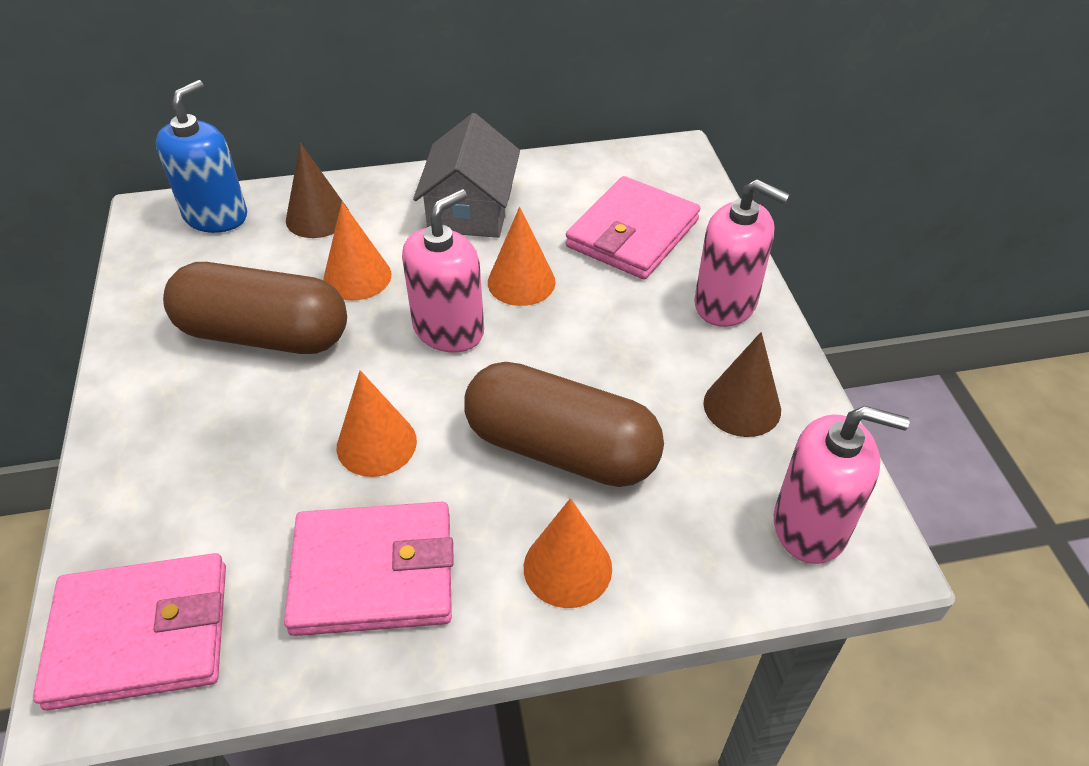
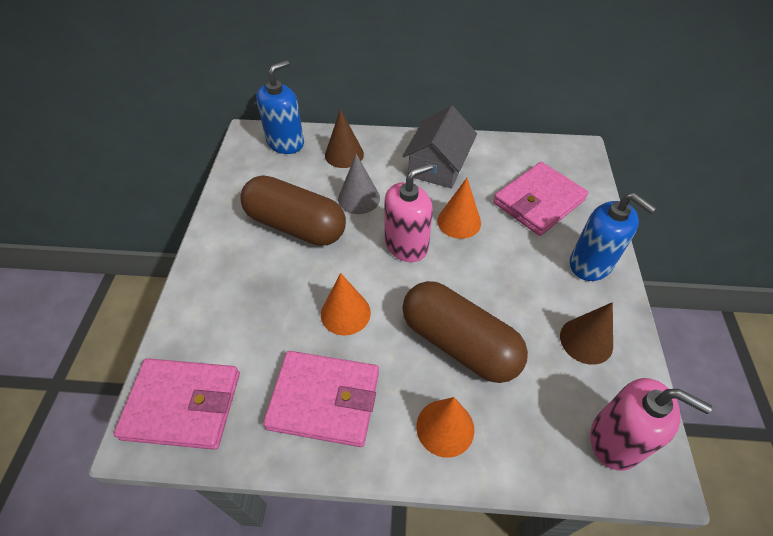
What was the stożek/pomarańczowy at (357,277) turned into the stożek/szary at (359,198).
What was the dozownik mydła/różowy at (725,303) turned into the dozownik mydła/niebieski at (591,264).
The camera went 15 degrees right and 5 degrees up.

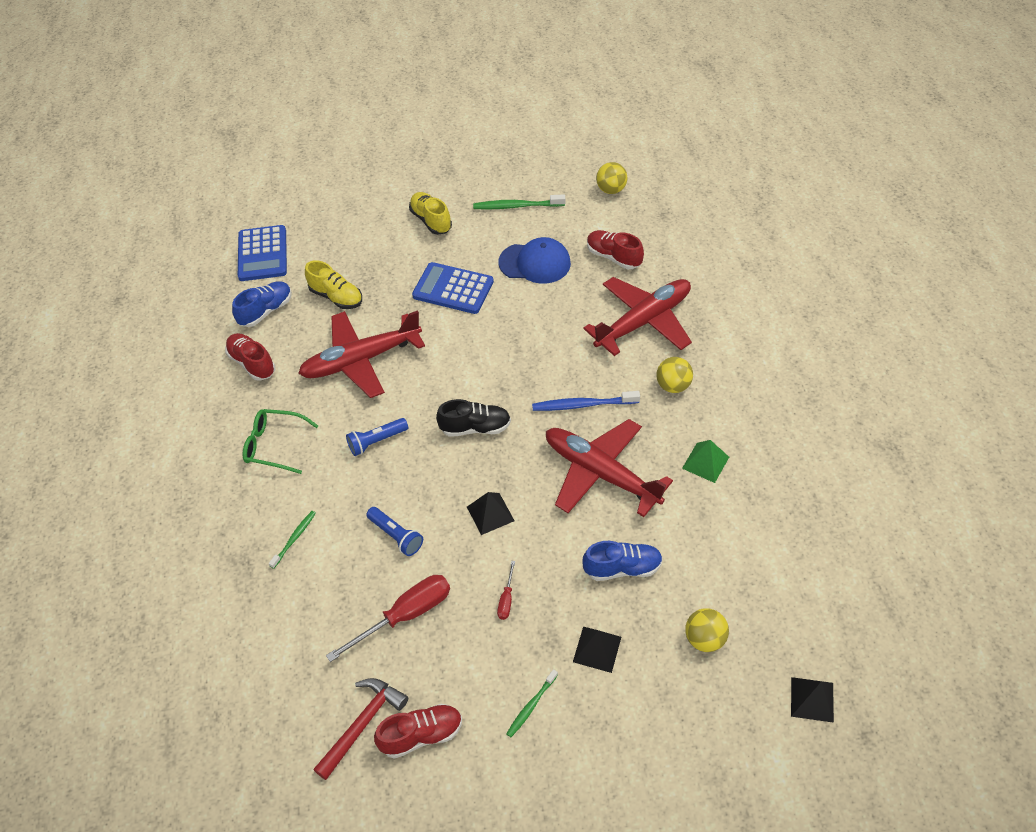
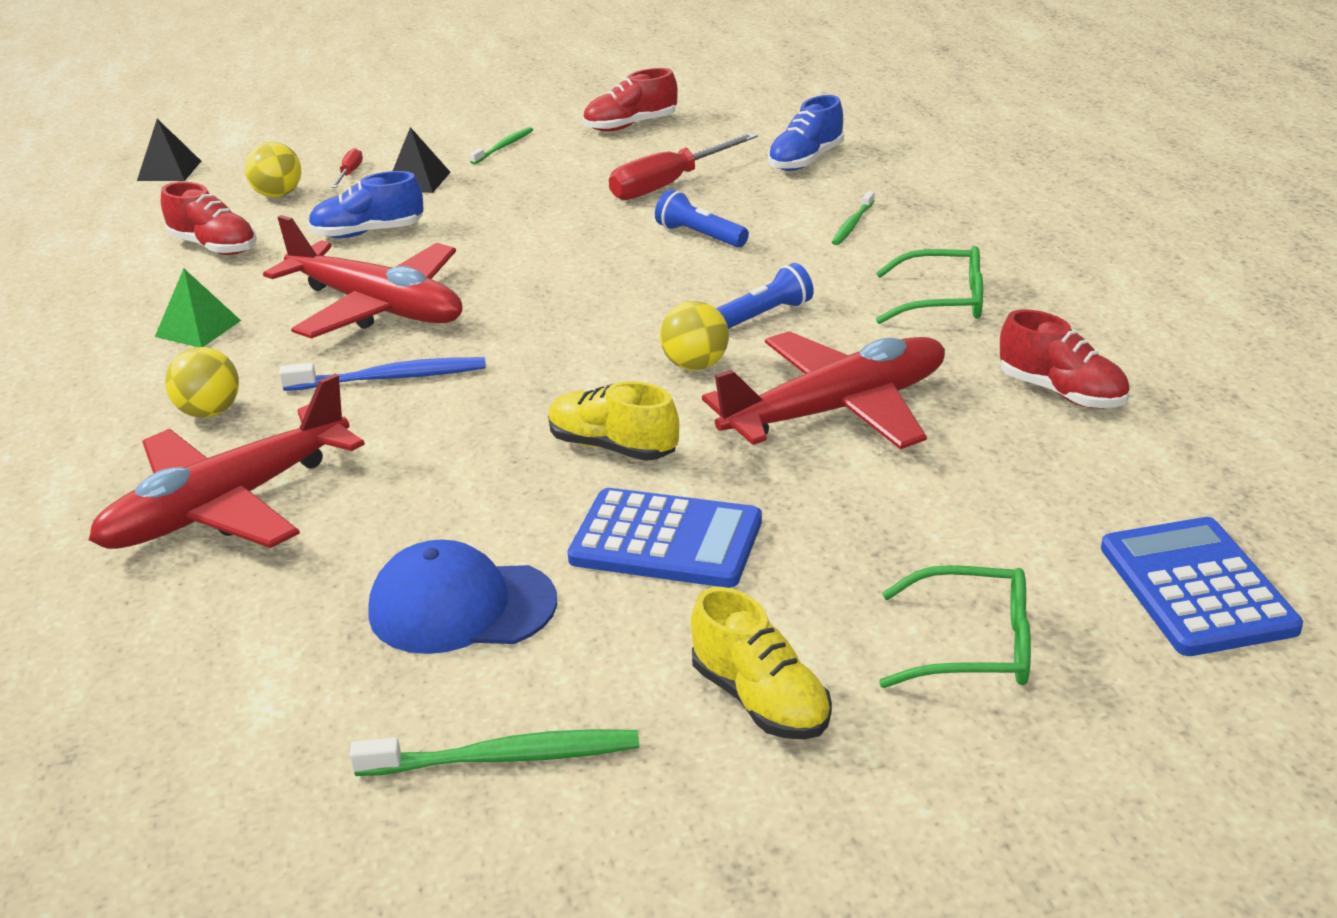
The second view lost the młotek/czerwony at (362,724).
The second view lost the but/czarny at (475,427).
The second view lost the piramida/czarny at (490,513).
The second view gained the okulary/zielony at (972,646).
The but/niebieski ended up elsewhere, having gone from (266,311) to (806,160).
The but/żółty ended up elsewhere, having gone from (336,297) to (612,447).
The śrubokręt/czerwony ended up elsewhere, having gone from (506,599) to (350,173).
The but/czerwony ended up elsewhere, having gone from (613,257) to (214,247).
The piłka/żółty ended up elsewhere, having gone from (611,190) to (695,365).
The camera went 175 degrees right and 20 degrees down.

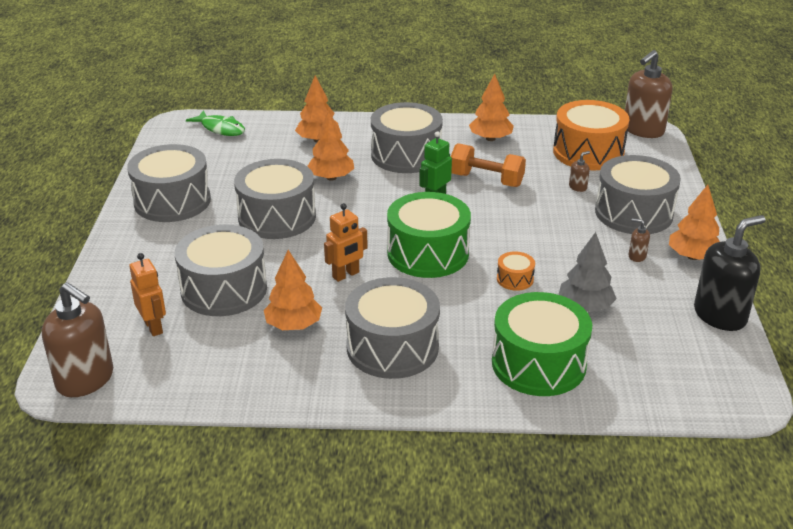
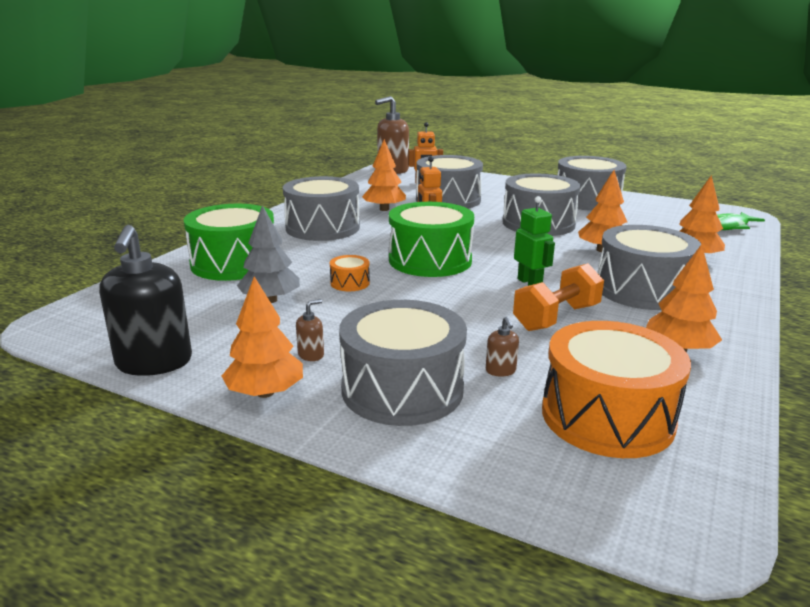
The second view lost the dozownik mydła/brązowy at (643,130).
The camera went 115 degrees right and 10 degrees down.

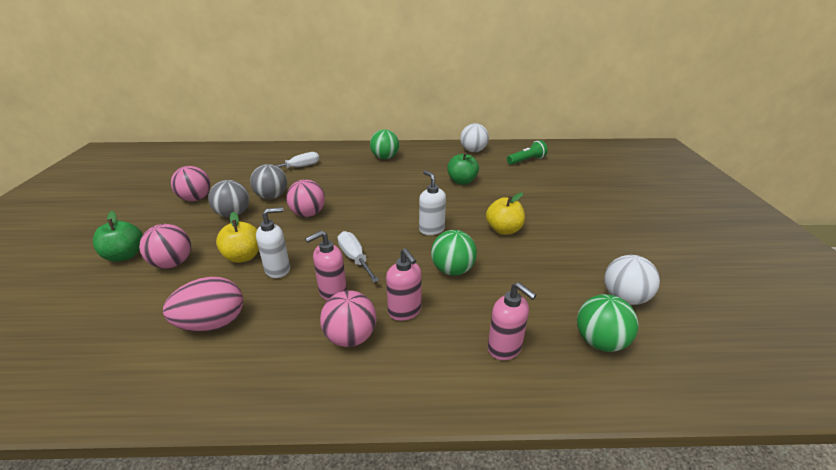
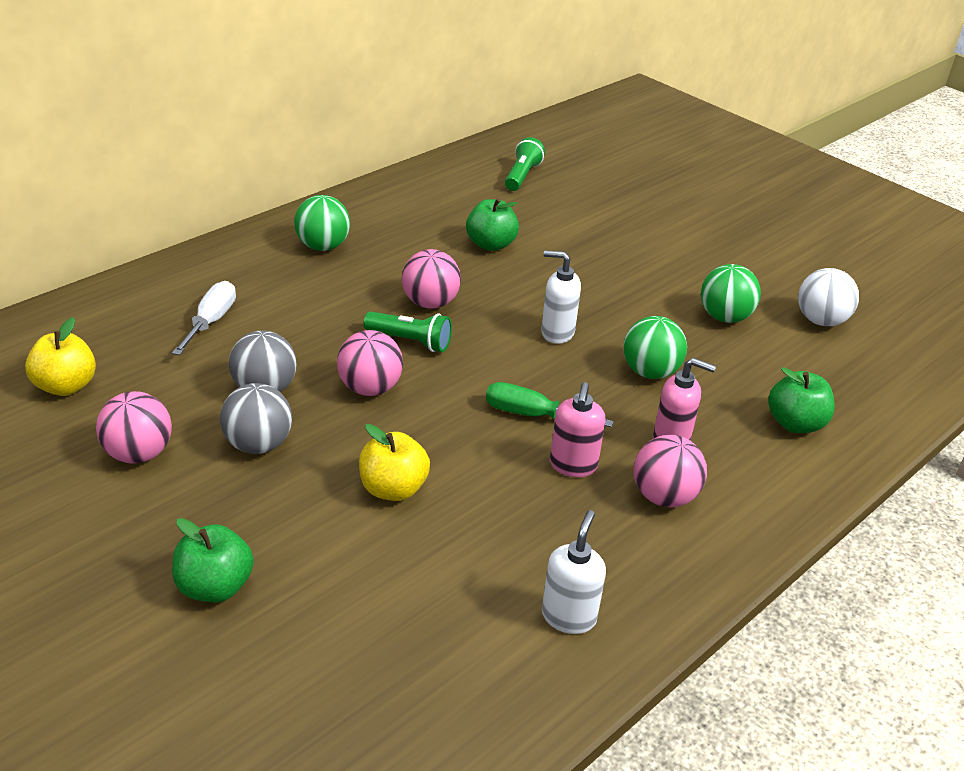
The second view lost the jajko/różowy at (212,324).
The second view lost the piłka/biały at (473,151).
The second view gained the latarka/zielony at (410,341).
The piłka/różowy ended up elsewhere, having gone from (173,263) to (430,303).
The dozownik mydła/biały ended up elsewhere, having gone from (278,269) to (569,616).
The jabłko/żółty ended up elsewhere, having gone from (503,230) to (66,386).
The piłka/zielony ended up elsewhere, having gone from (600,342) to (724,317).
Where the dozownik mydła/różowy stood at (505,348), the jabłko/zielony came to stand at (795,423).
What was the śrubokręt/biały at (355,258) turned into the śrubokręt/zielony at (531,415).
The camera went 45 degrees left and 5 degrees up.

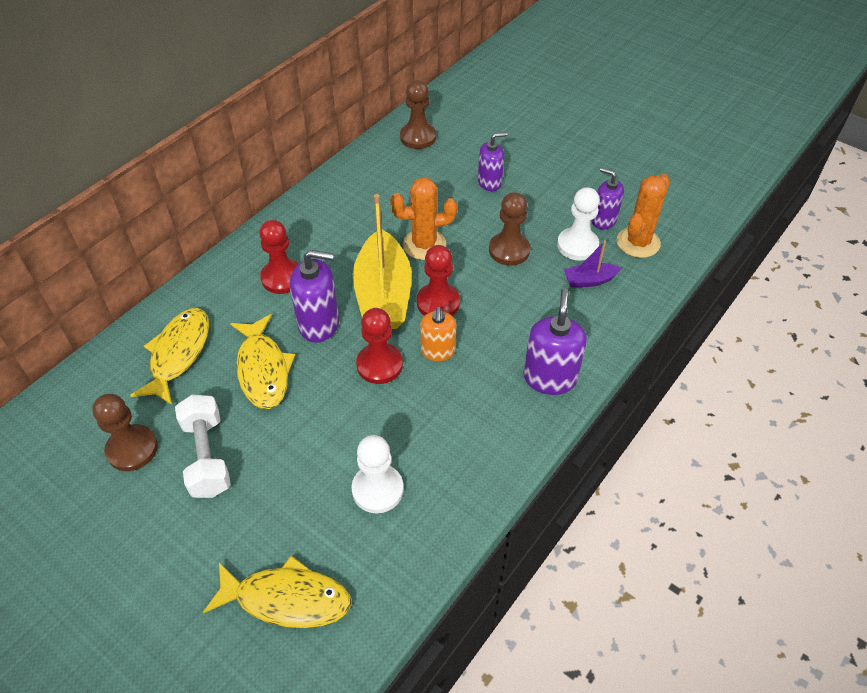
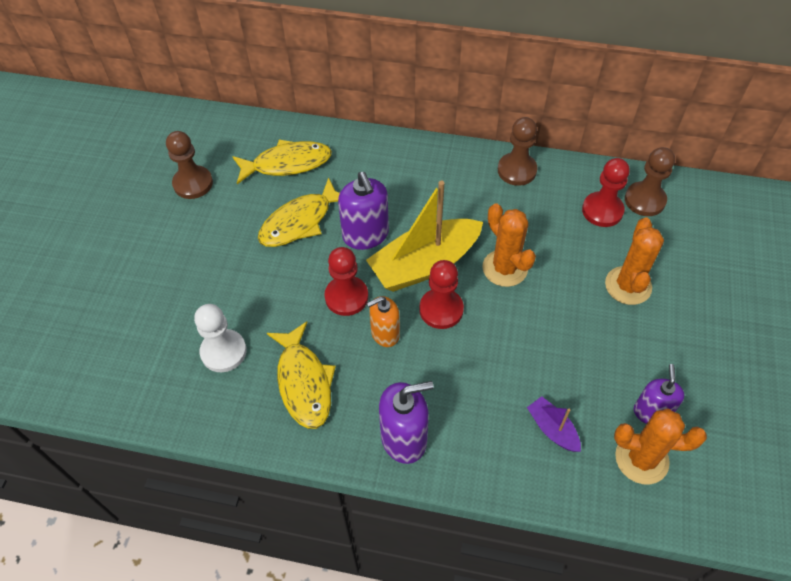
The second view lost the hantel/biały at (207,456).
The second view lost the pionek/biały at (577,245).
The ryba/żółty ended up elsewhere, having gone from (286,599) to (304,382).
The pionek/czerwony ended up elsewhere, having gone from (282,278) to (602,210).
The pionek/brązowy ended up elsewhere, having gone from (509,250) to (517,170).
Where the dozownik mydła/fioletowy stood at (489,182), the kaktus/pomarańczowy came to stand at (628,286).
The camera went 65 degrees right and 5 degrees up.

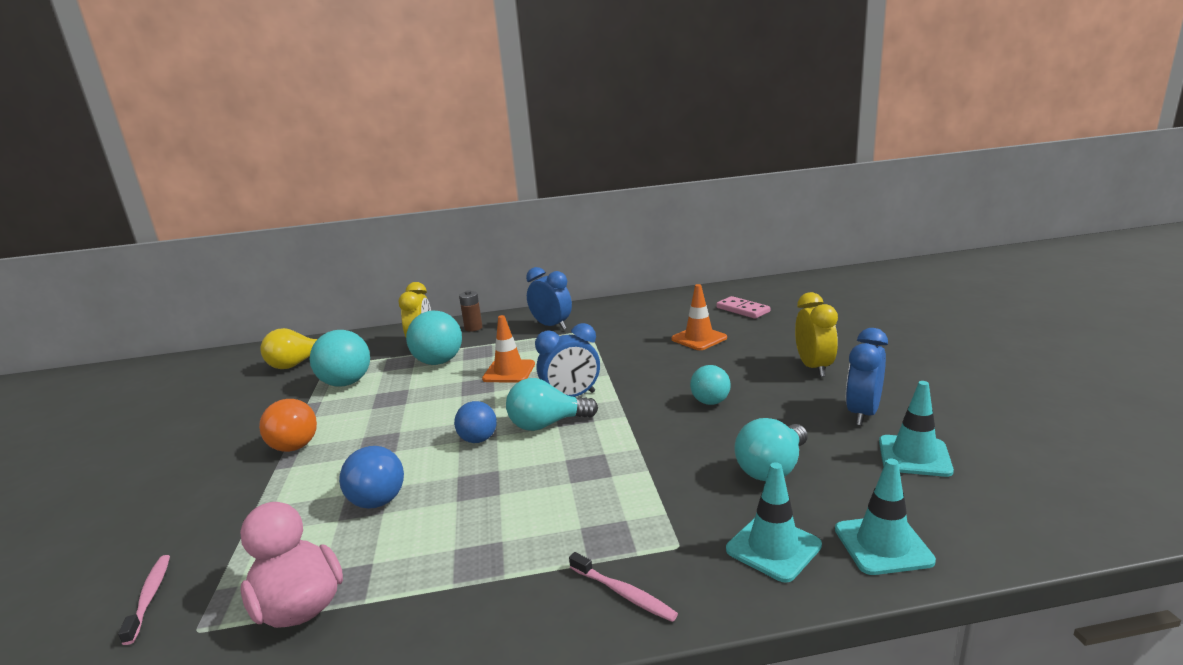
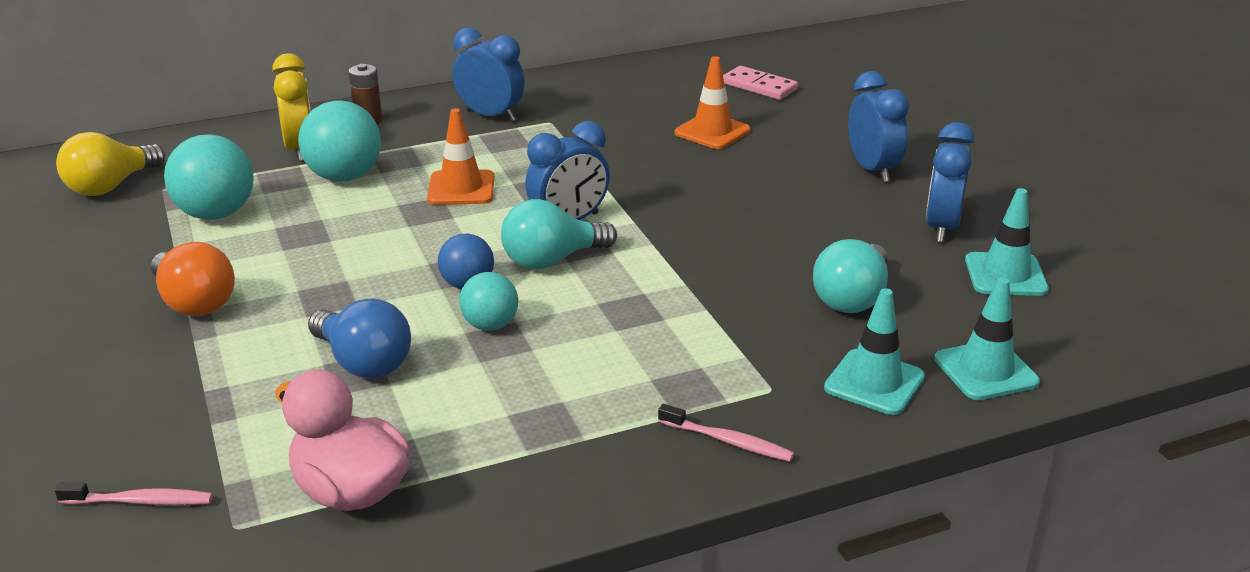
The piłka/turkusowy ended up elsewhere, having gone from (710,402) to (490,325).
What was the budzik/żółty at (814,367) turned into the budzik/niebieski at (872,170).
The szczoteczka do zębów/różowy at (149,597) ended up facing another way, 120 degrees clockwise from before.
The camera went 15 degrees left and 10 degrees up.

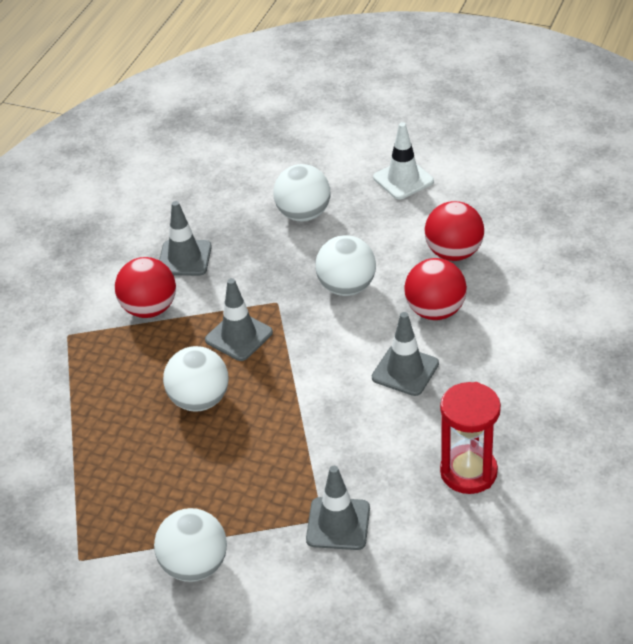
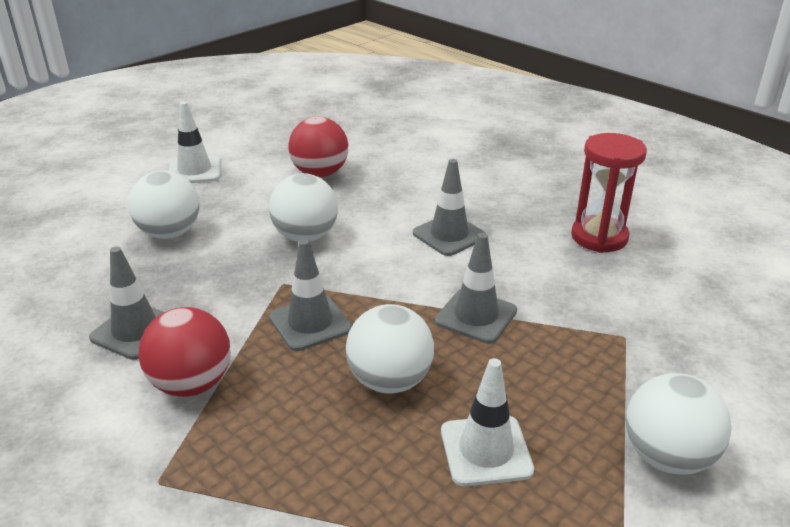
The second view lost the piłka/czerwony at (435,311).
The second view gained the pachołek/biały at (486,450).
The pachołek/szary ended up elsewhere, having gone from (338,524) to (476,316).
The camera went 70 degrees left and 10 degrees down.

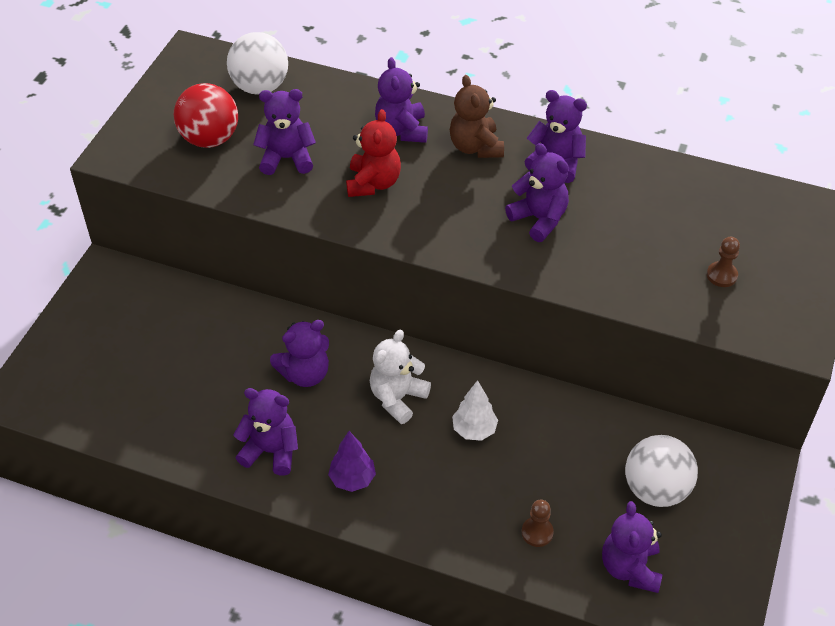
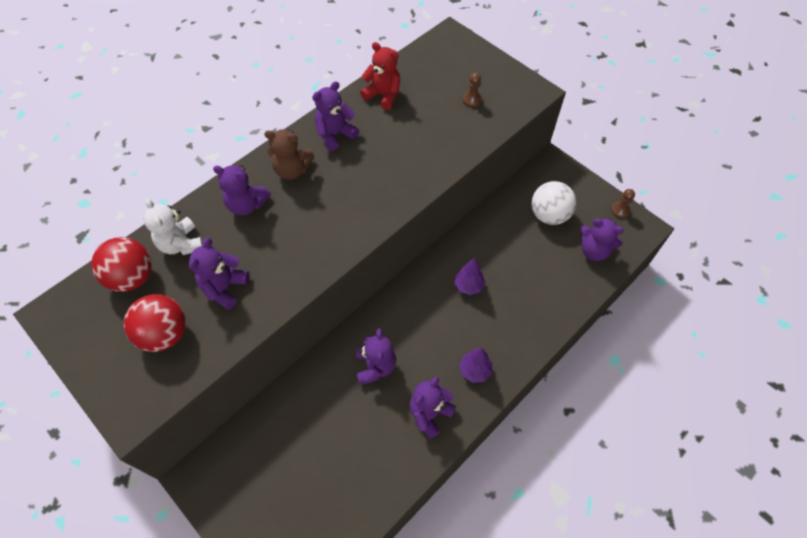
The second view lost the miś/fioletowy at (539,219).
The miś/czerwony ended up elsewhere, having gone from (373,183) to (383,95).
The miś/biały ended up elsewhere, having gone from (397,398) to (181,244).
The pionek/brązowy ended up elsewhere, having gone from (537,532) to (620,210).
What was the piłka/biały at (260,87) turned into the piłka/czerwony at (132,277).
What was the drzewko/biały at (474,430) turned into the drzewko/fioletowy at (468,286).
The camera went 65 degrees left and 10 degrees up.

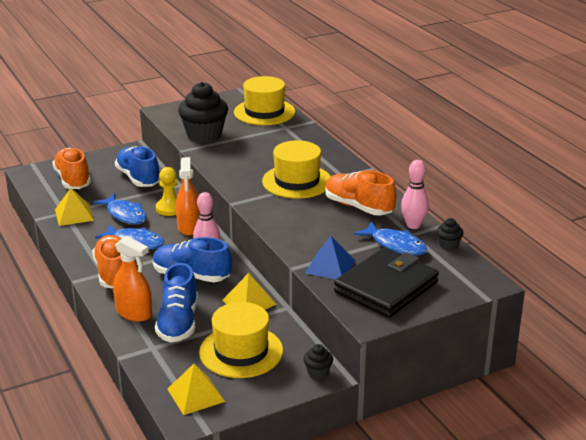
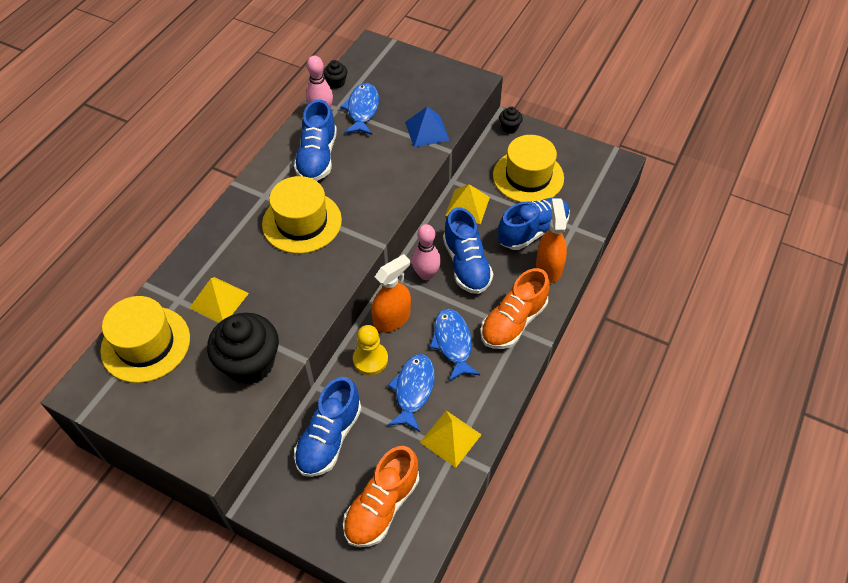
The second view lost the portfel/czarny at (386,287).
The piramida/żółty ended up elsewhere, having gone from (195,395) to (219,300).
What was the but/pomarańczowy at (358,207) turned into the but/niebieski at (317,157).
The camera went 125 degrees left and 25 degrees up.

